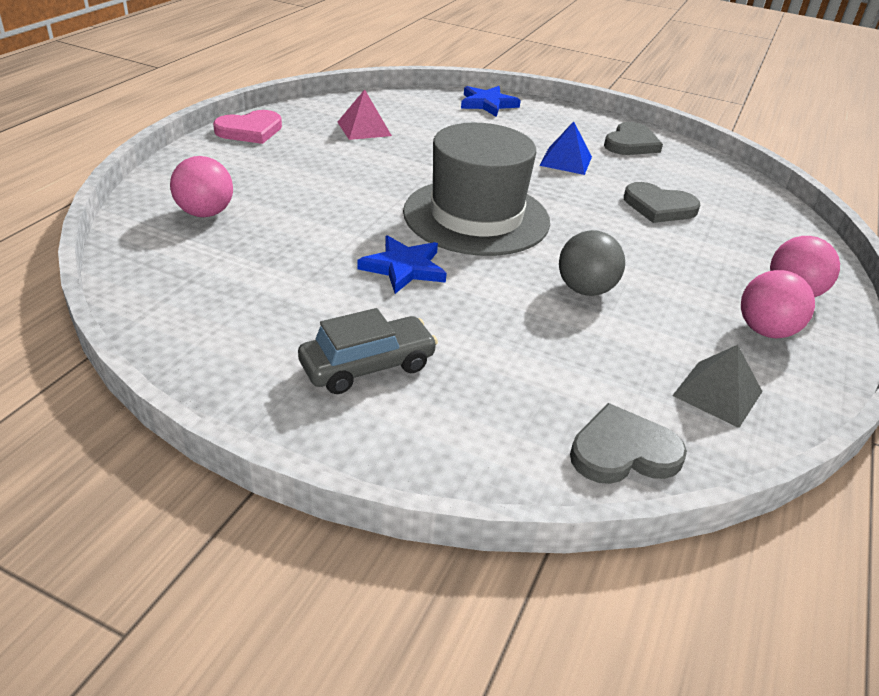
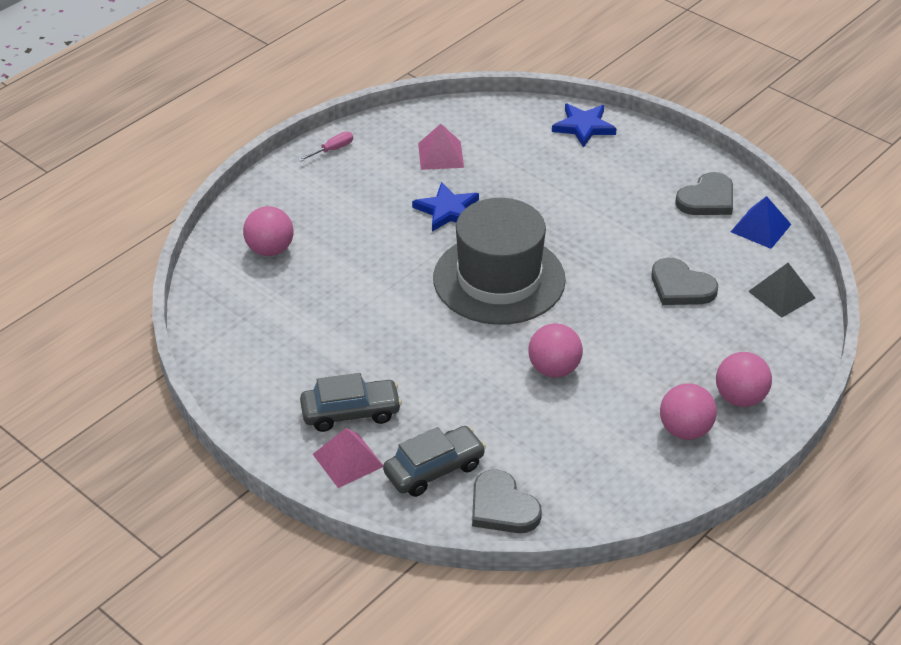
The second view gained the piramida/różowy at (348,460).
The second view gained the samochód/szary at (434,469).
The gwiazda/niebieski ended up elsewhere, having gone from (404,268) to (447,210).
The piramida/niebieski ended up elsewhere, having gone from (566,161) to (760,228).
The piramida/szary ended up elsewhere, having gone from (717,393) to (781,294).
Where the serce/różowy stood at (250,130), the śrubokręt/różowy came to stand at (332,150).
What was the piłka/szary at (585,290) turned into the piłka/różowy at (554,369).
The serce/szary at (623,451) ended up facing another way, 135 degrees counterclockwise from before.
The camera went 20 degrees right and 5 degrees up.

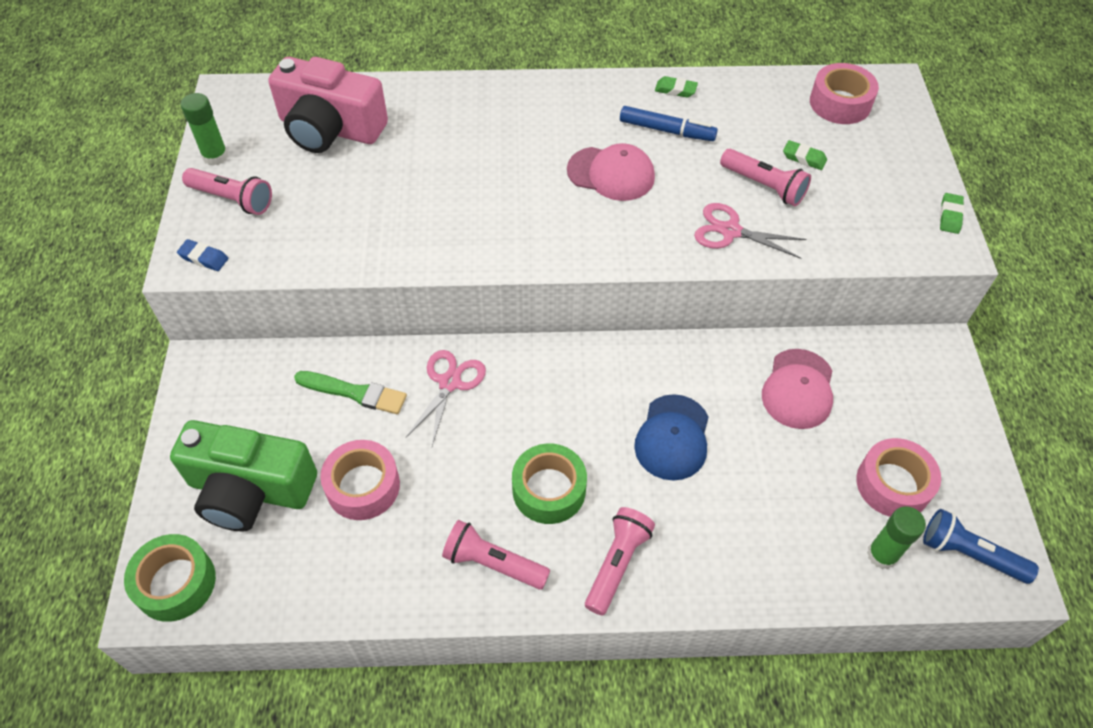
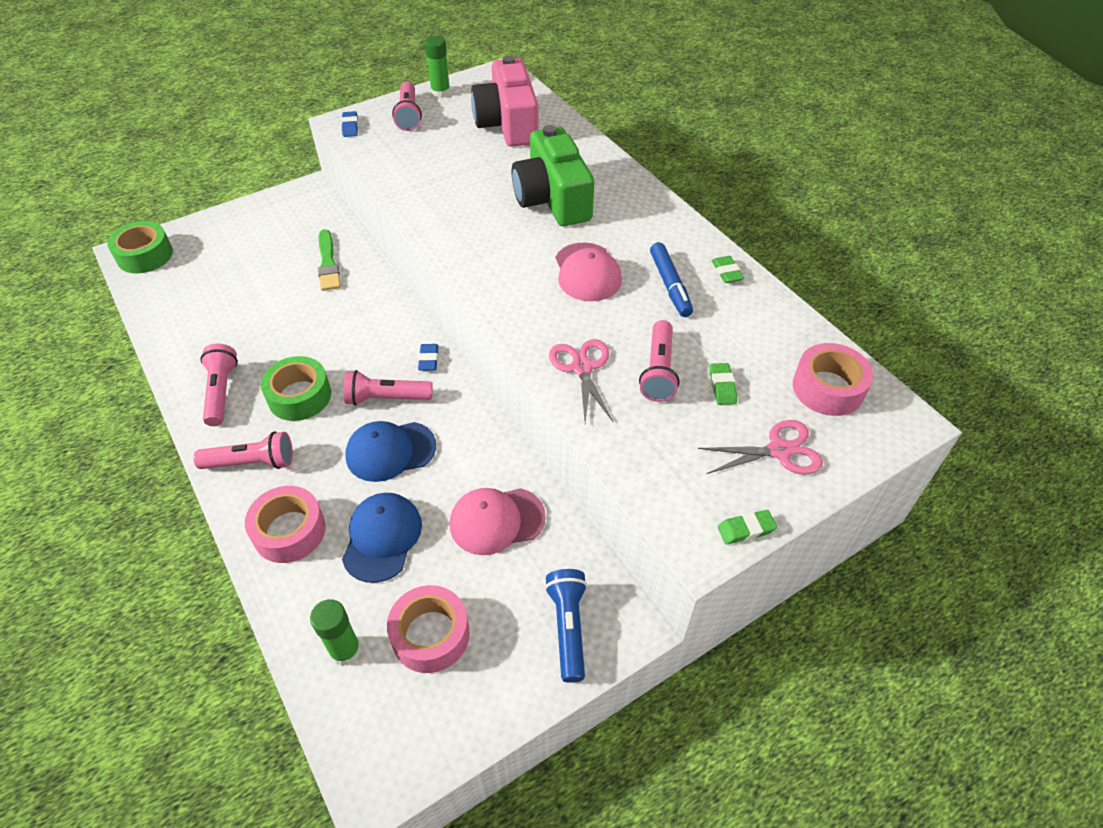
The second view gained the czapka/niebieski at (382,538).
The second view gained the latarka/różowy at (386,398).
The second view gained the gumka do mazania/niebieski at (428,359).
The aparat fotograficzny/zielony ended up elsewhere, having gone from (250,489) to (552,199).
The taśma klejąca/różowy ended up elsewhere, having gone from (363,486) to (289,531).
The nożyczki/różowy ended up elsewhere, having gone from (450,383) to (779,451).
The latarka/niebieski ended up elsewhere, having gone from (969,554) to (568,628).
The camera went 60 degrees right and 5 degrees down.

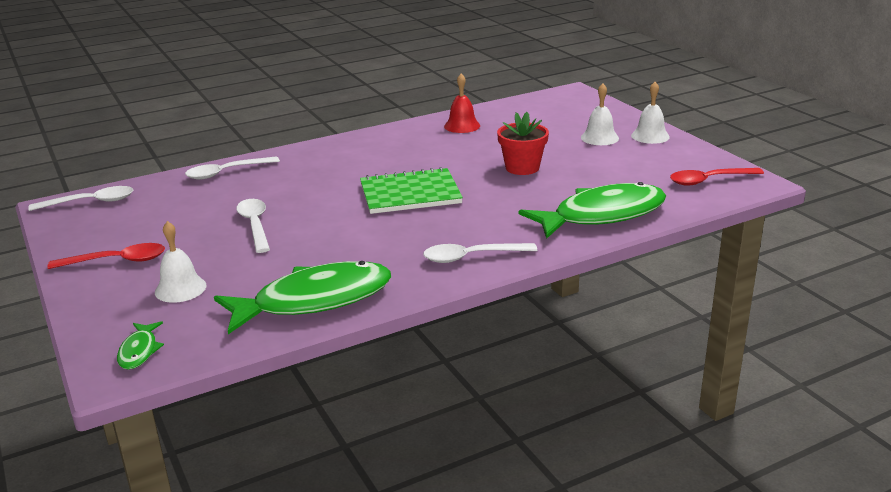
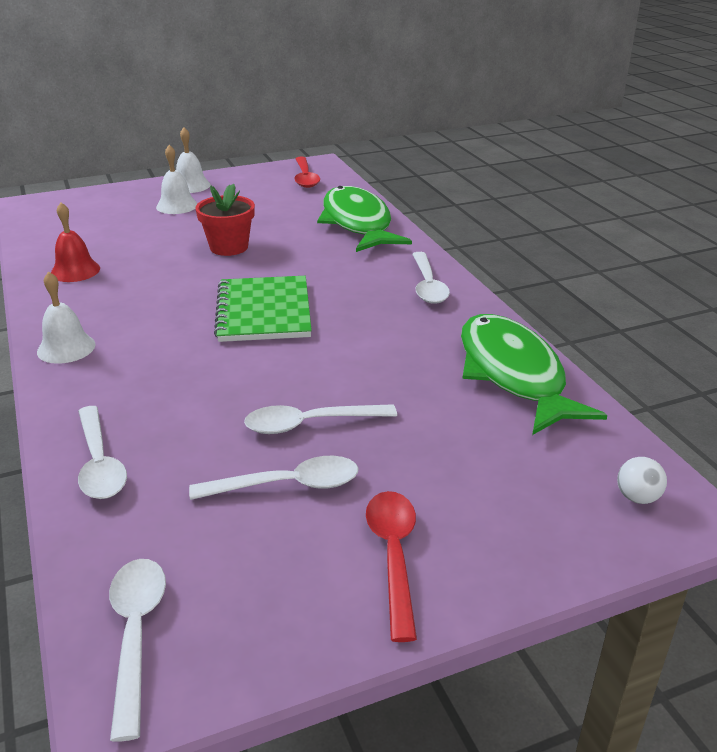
The second view gained the łyżka/biały at (287,485).
The dzwonek/biały ended up elsewhere, having gone from (180,288) to (66,348).
Where the ryba/zielony stood at (139,351), the piłka/biały came to stand at (637,497).
The camera went 85 degrees left and 5 degrees up.

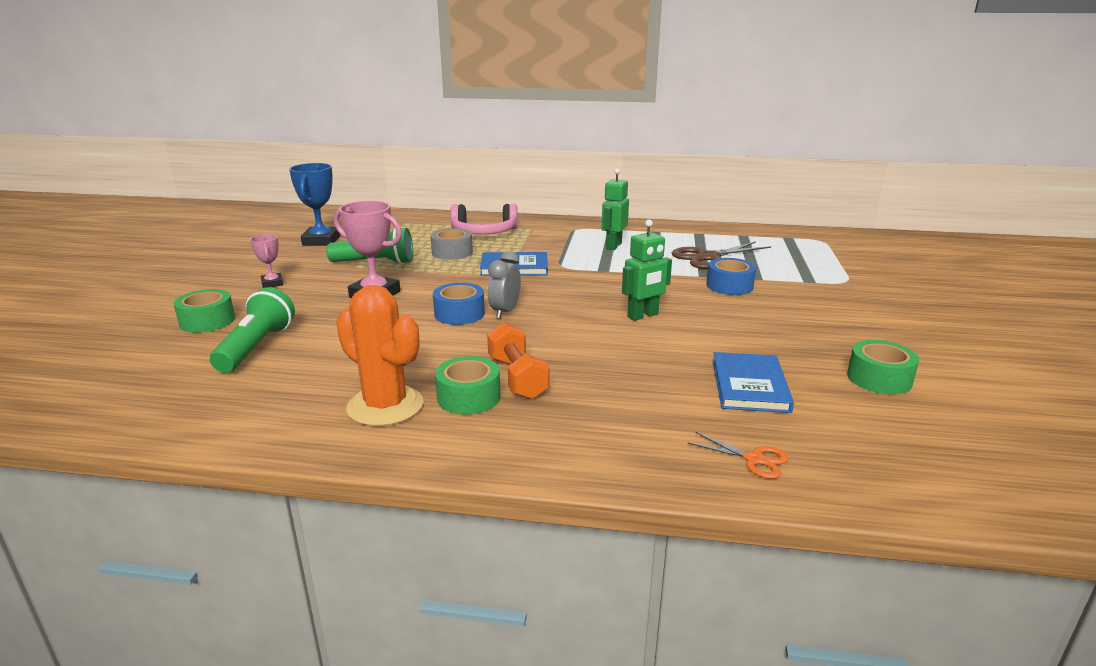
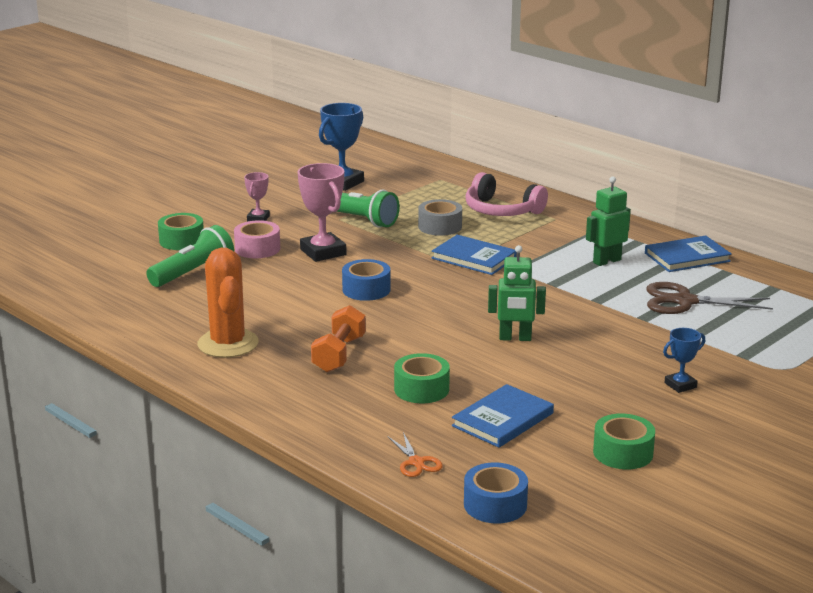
The second view lost the budzik/szary at (505,312).
The second view gained the taśma klejąca/różowy at (257,249).
The second view gained the książka/niebieski at (687,257).
The second view gained the puchar/niebieski at (680,385).
The taśma klejąca/zielony ended up elsewhere, having gone from (468,397) to (421,389).
The taśma klejąca/niebieski ended up elsewhere, having gone from (729,286) to (495,505).
The camera went 35 degrees right and 0 degrees up.

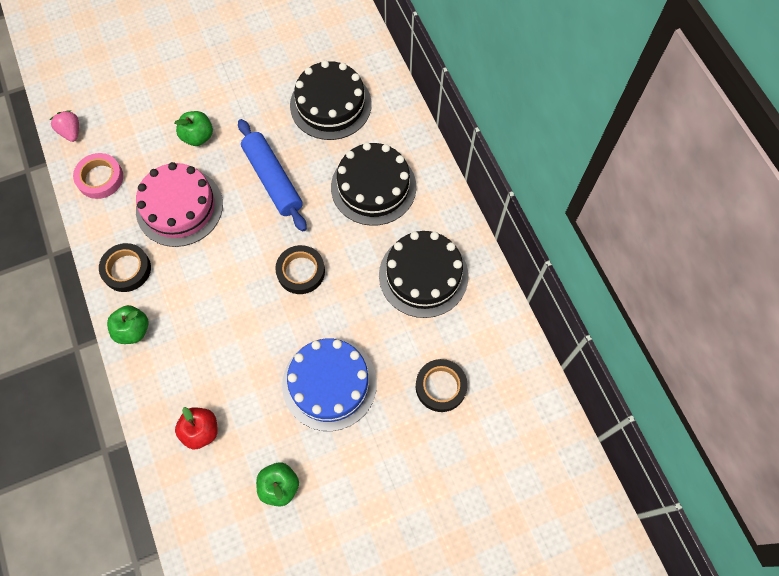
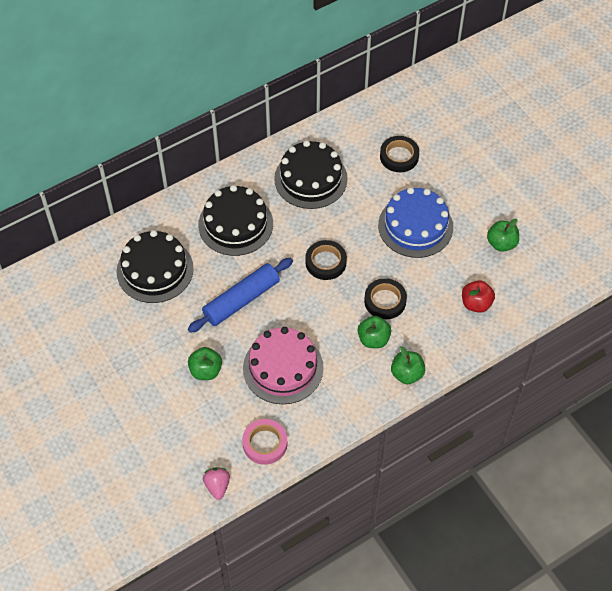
The second view gained the jabłko/zielony at (373,339).
The taśma klejąca/czarny ended up elsewhere, having gone from (126,269) to (385,301).
The truskawka/różowy at (71,132) ended up facing another way, 120 degrees clockwise from before.
The camera went 100 degrees left and 10 degrees down.

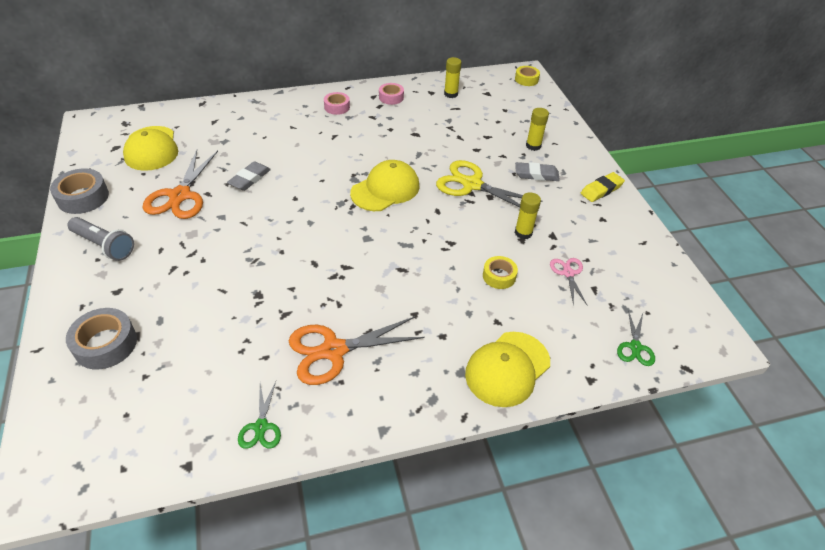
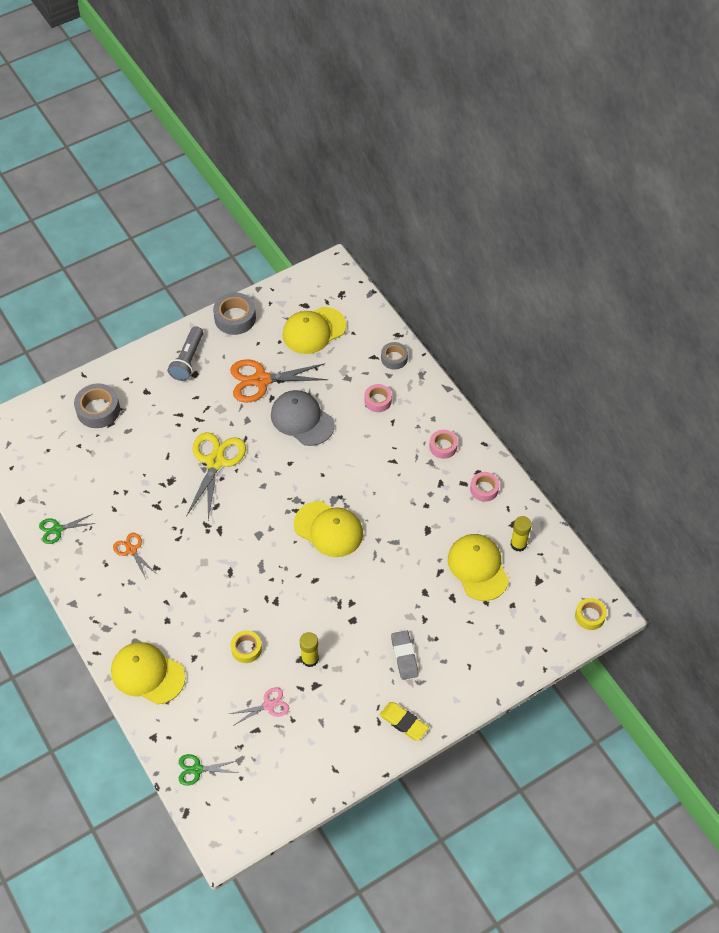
The second view lost the klej w sztyfcie/żółty at (533,146).
The second view gained the taśma klejąca/różowy at (378,401).
The second view gained the taśma klejąca/szary at (394,358).
The second view gained the czapka/żółty at (478,568).
The nożyczki/żółty ended up elsewhere, having gone from (471,184) to (215,461).
Where the gumka do mazania/szary stood at (250,179), the czapka/szary came to stand at (302,419).
The size of the nożyczki/pomarańczowy at (333,351) changed by a factor of 0.53.
The camera went 75 degrees right and 10 degrees up.

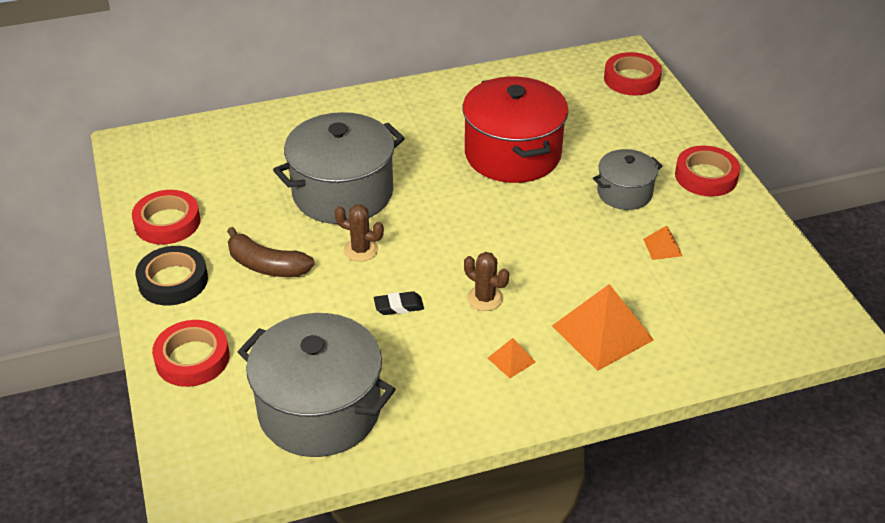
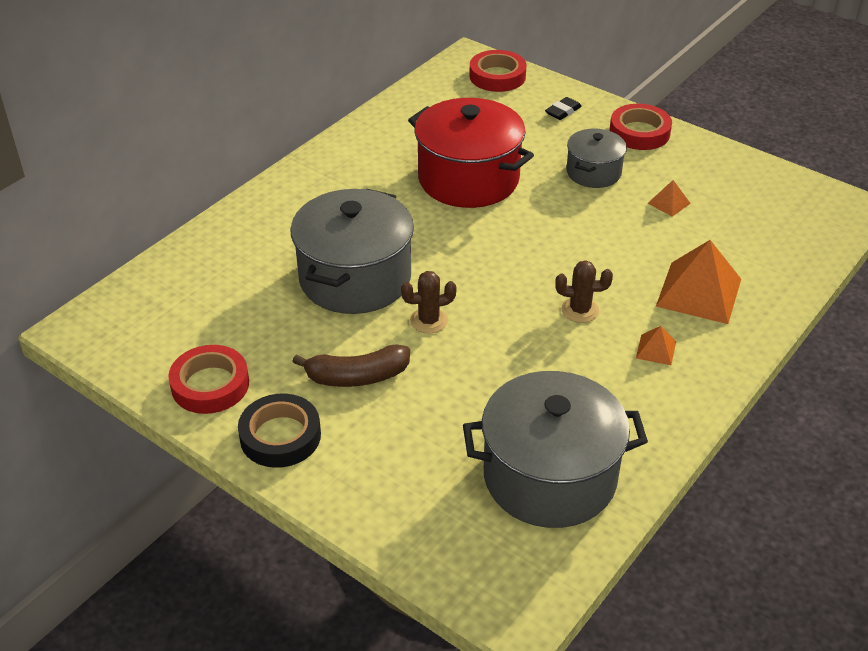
The second view lost the taśma klejąca/czerwony at (192,358).
The gumka do mazania/czarny ended up elsewhere, having gone from (399,306) to (563,111).
The camera went 35 degrees left and 0 degrees up.

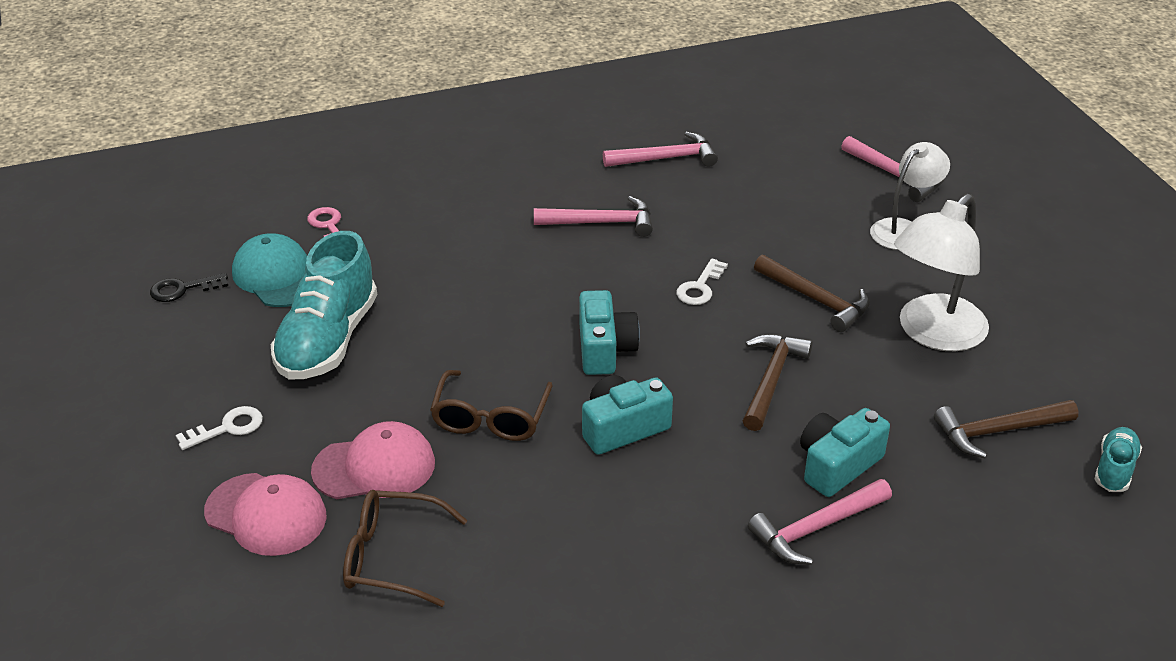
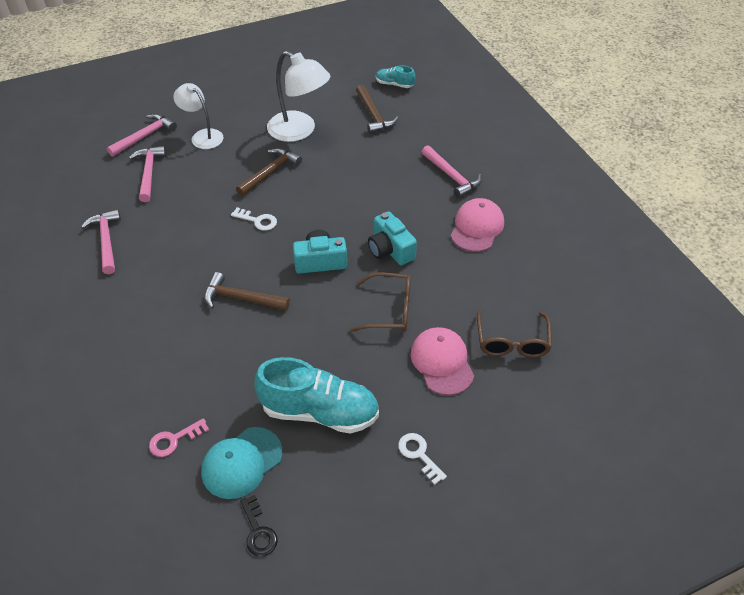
The second view lost the aparat fotograficzny/turkusowy at (837,465).
The czapka/różowy ended up elsewhere, having gone from (266,514) to (477,227).
The młotek/różowy ended up elsewhere, having gone from (601,223) to (149,173).
The młotek/brązowy ended up elsewhere, having gone from (771,380) to (241,298).
The camera went 95 degrees left and 10 degrees up.

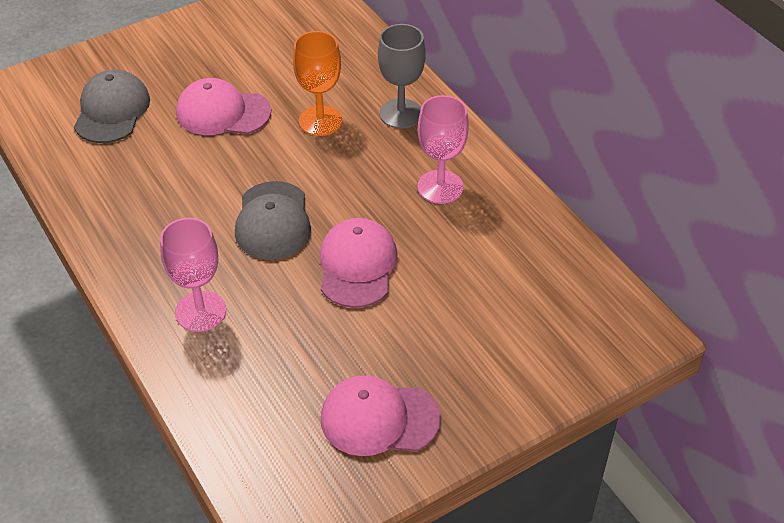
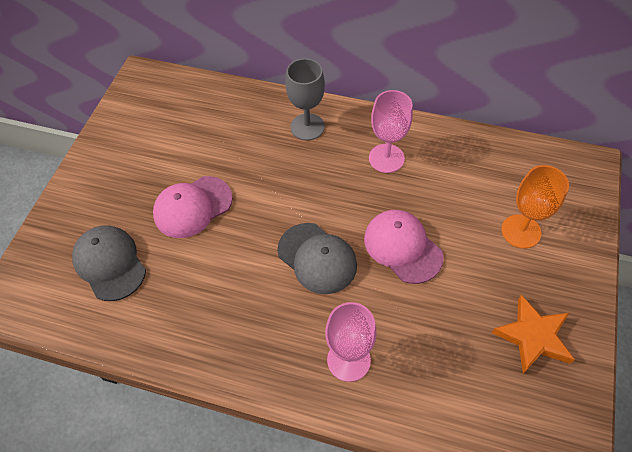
The kielich/pomarańczowy ended up elsewhere, having gone from (320,121) to (521,231).
Where the czapka/różowy stood at (379,418), the gwiazda/pomarańczowy came to stand at (533,336).
The camera went 40 degrees left and 10 degrees up.

